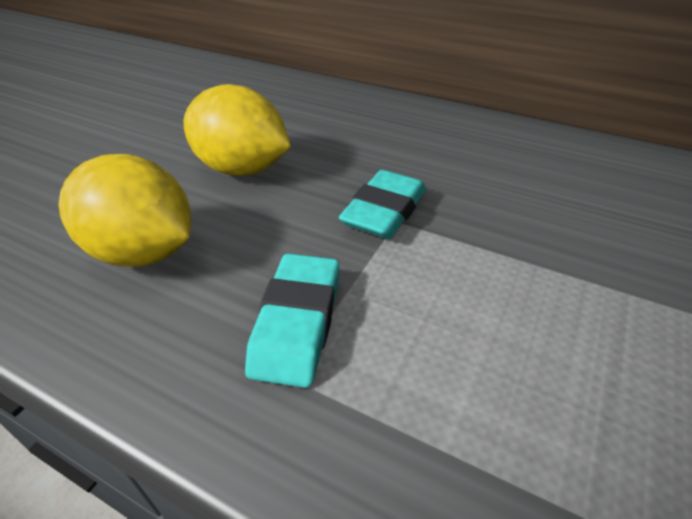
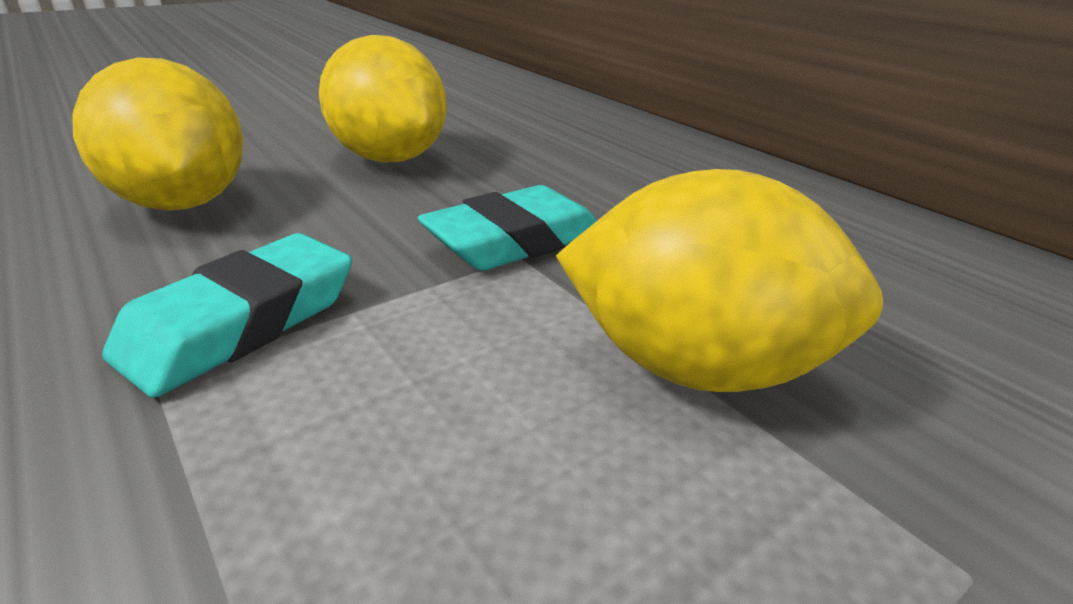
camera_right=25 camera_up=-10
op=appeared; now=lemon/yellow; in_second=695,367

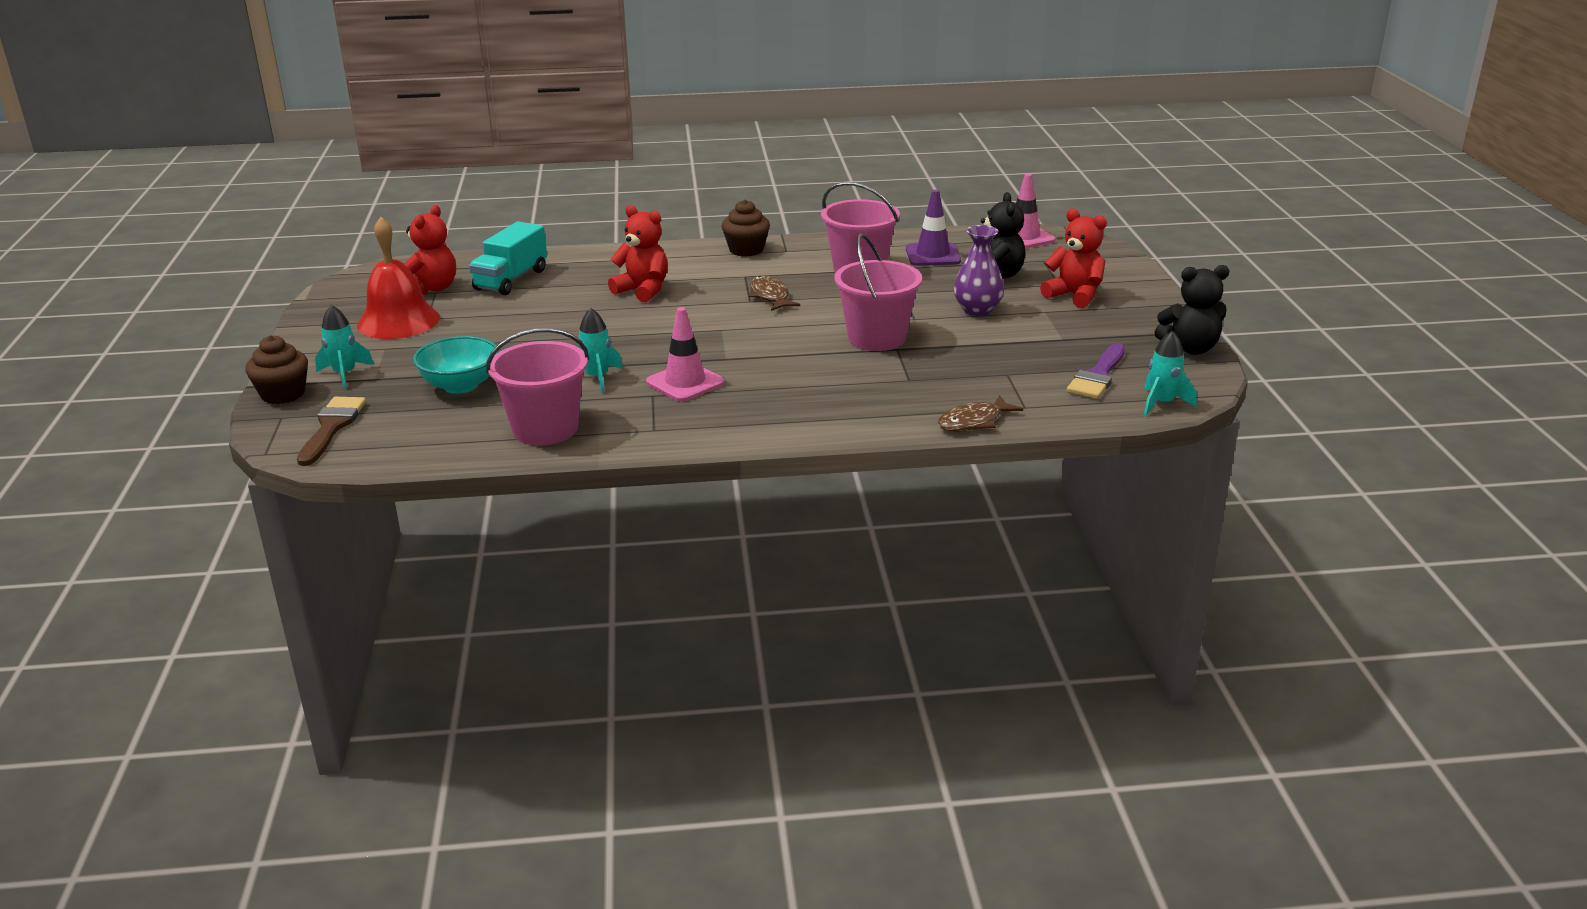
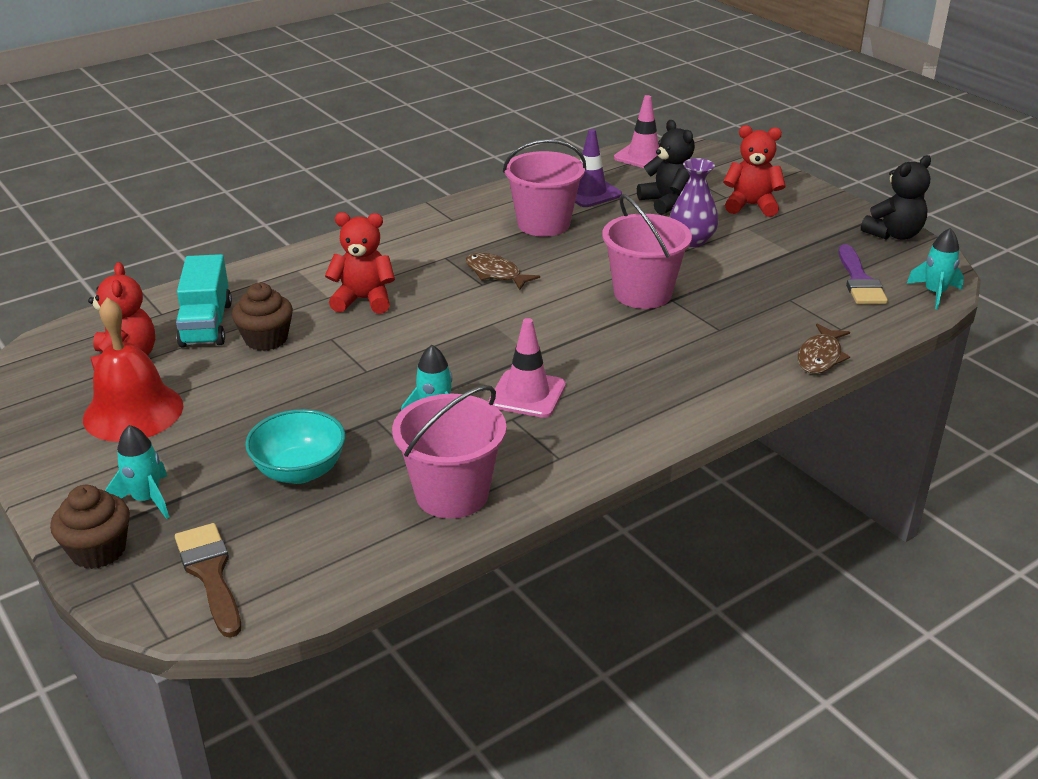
camera_right=-30 camera_up=5
op=relocated; was=muffin/brown; in_first=746,250; in_second=266,339

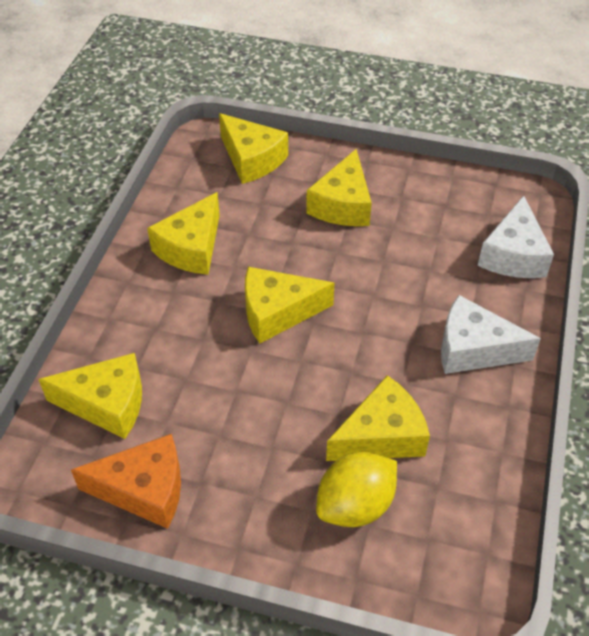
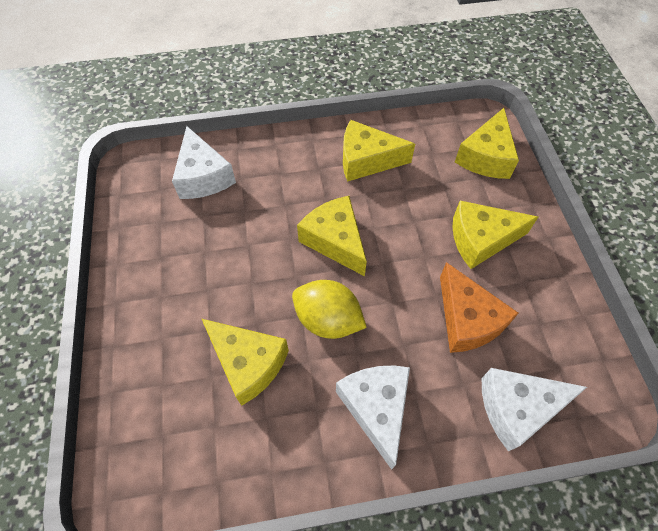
camera_right=65 camera_up=10
op=colour; was=cheese wedge/yellow; now=cheese wedge/pure white; in_first=107,404; in_second=203,176
op=relocated; was=cheese wedge/orange; in_first=144,490; in_second=467,320
op=relocated; was=lemon/yellow; in_first=355,505; in_second=328,320

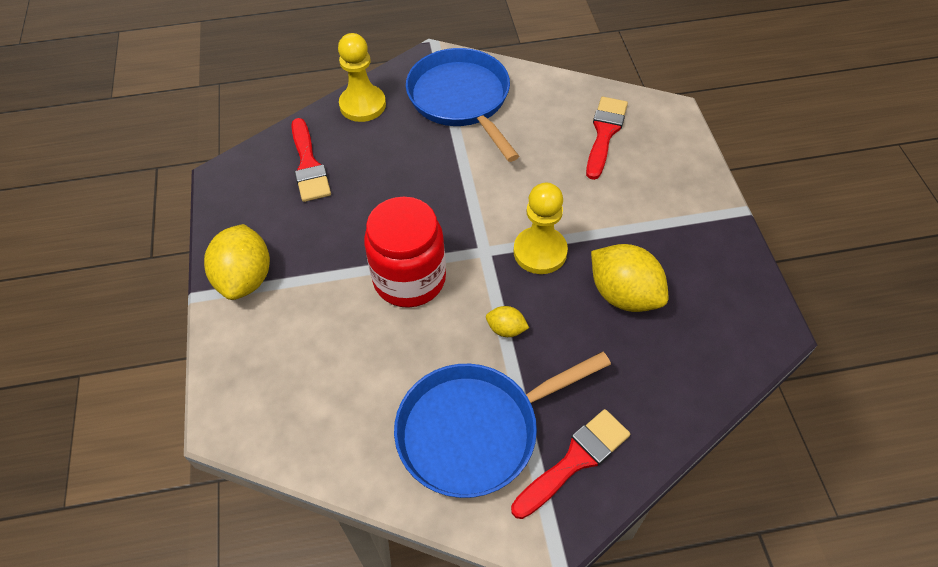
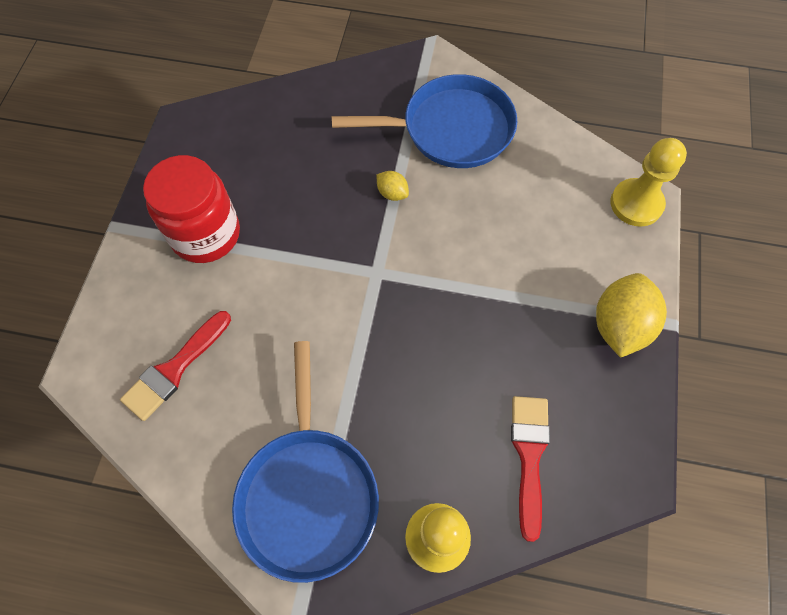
camera_right=-160 camera_up=10
op=relocated; was=jam jar/scarlet; in_first=409,279; in_second=205,234
op=missing; was=paintbrush/scarlet; in_first=575,460
op=relocated; was=game pawn/yellow; in_first=540,252; in_second=636,204
op=missing; was=lemon/yellow; in_first=624,295

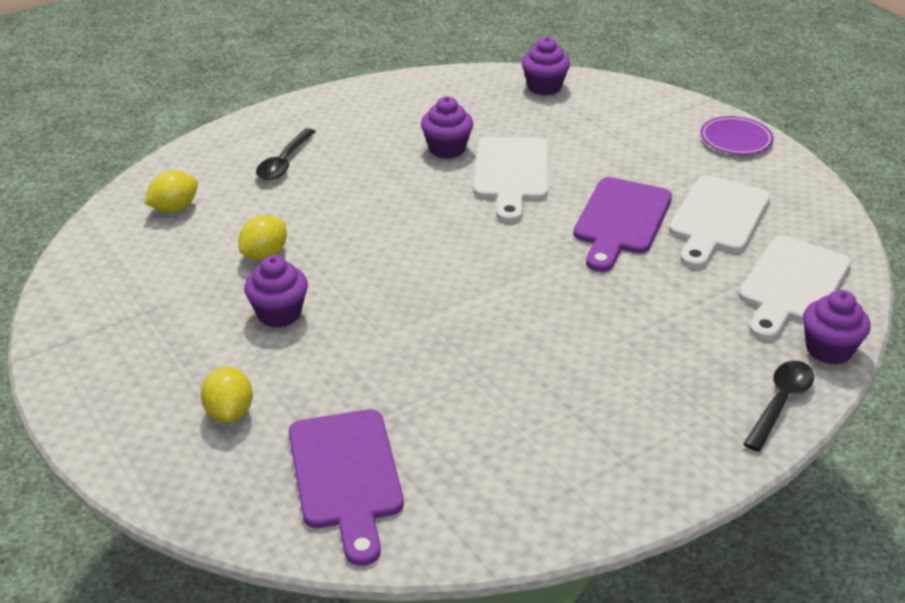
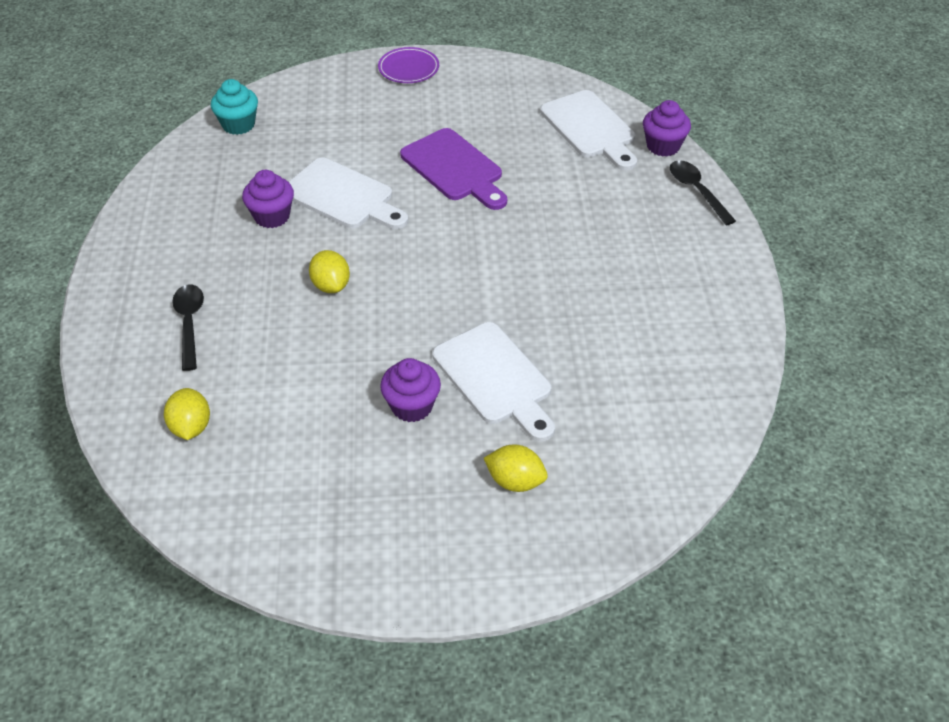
camera_right=-60 camera_up=10
op=relocated; was=lemon/yellow; in_first=265,254; in_second=331,285
op=spun; was=teaspoon/jet-black; in_first=284,162; in_second=189,324; clockwise=-150
op=missing; was=bread board/royal purple; in_first=346,476
op=colour; was=muffin/royal purple; now=muffin/aqua; in_first=544,87; in_second=238,125
op=relocated; was=bread board/pure white; in_first=717,219; in_second=495,378

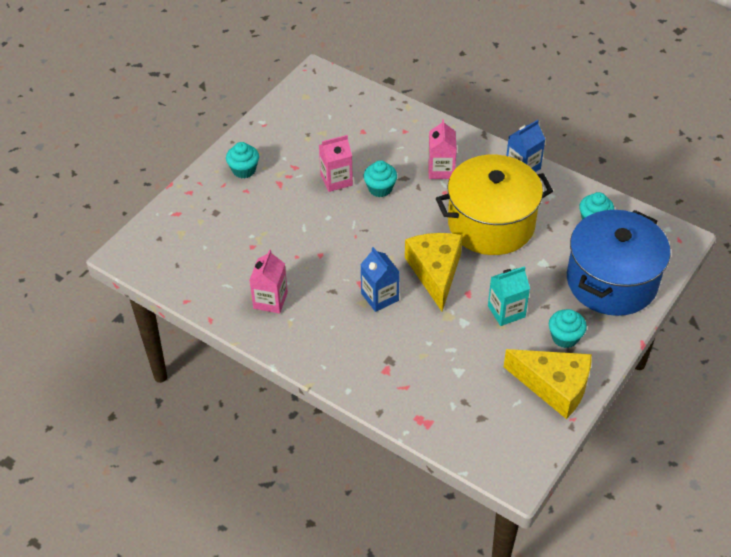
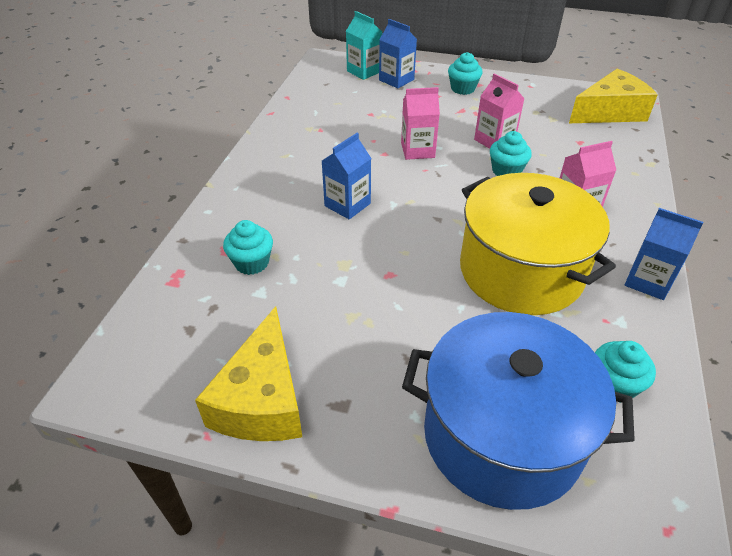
camera_right=70 camera_up=-5
op=relocated; was=juice carton/pink; in_first=270,300; in_second=417,150
op=relocated; was=cheese wedge/yellow; in_first=435,272; in_second=610,112
op=relocated; was=juice carton/aqua; in_first=506,311; in_second=364,71
op=relocated; was=muffin/aqua; in_first=565,337; in_second=251,263
op=appeared; now=juice carton/cobalt; in_second=396,80

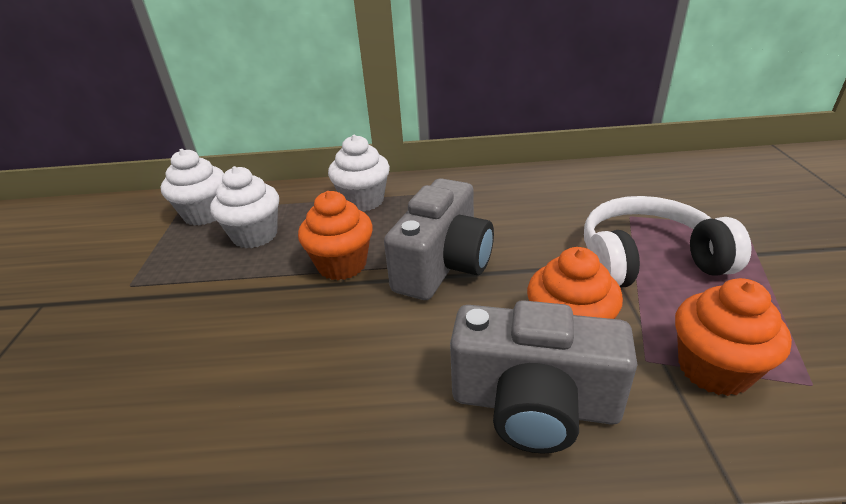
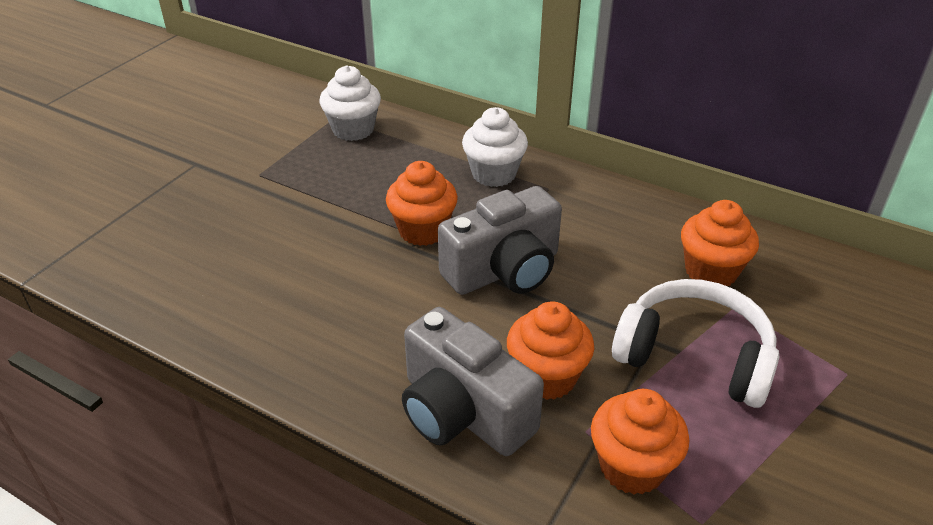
camera_right=30 camera_up=5
op=missing; was=muffin/pure white; in_first=255,235
op=appeared; now=muffin/orange; in_second=710,271

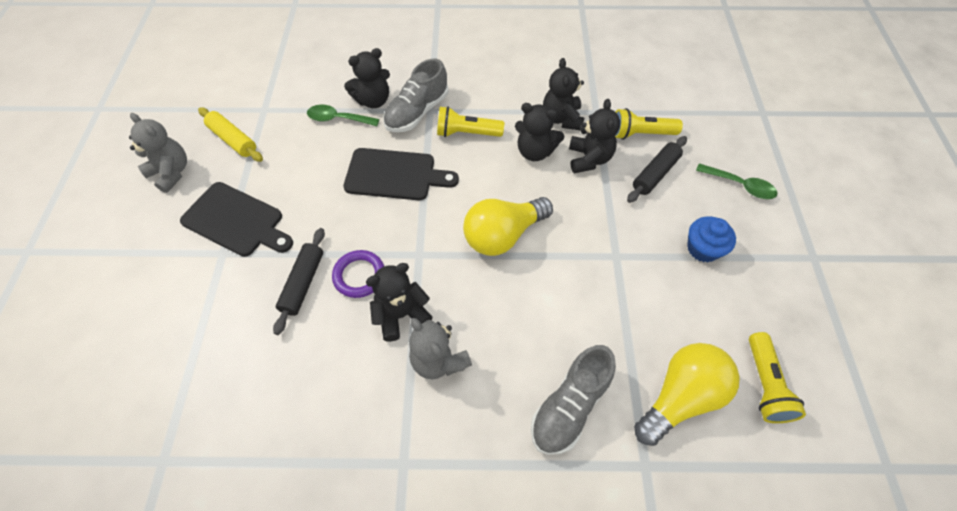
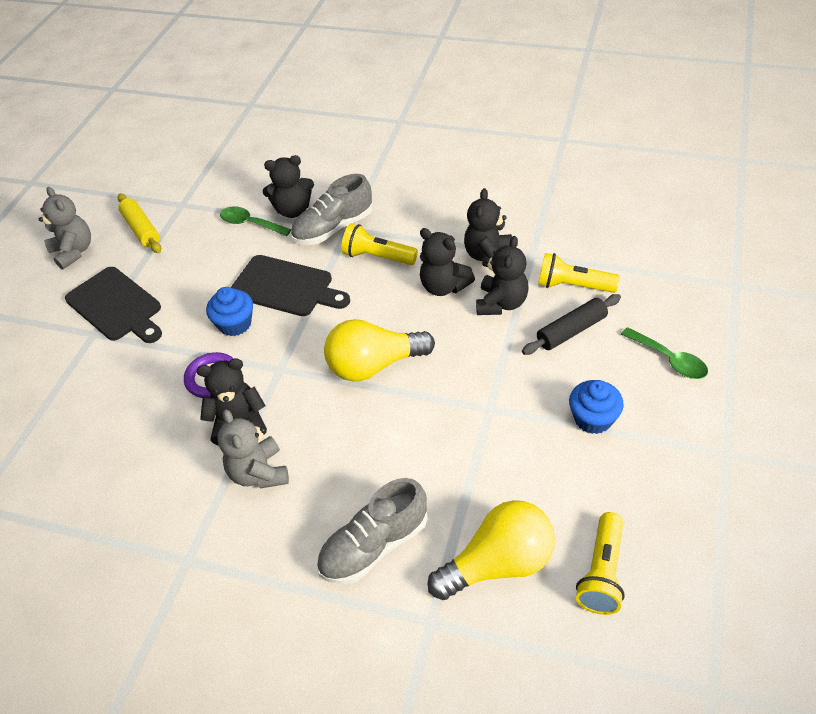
camera_right=20 camera_up=-10
op=missing; was=pastry roller/jet-black; in_first=303,283
op=appeared; now=muffin/cobalt; in_second=235,324

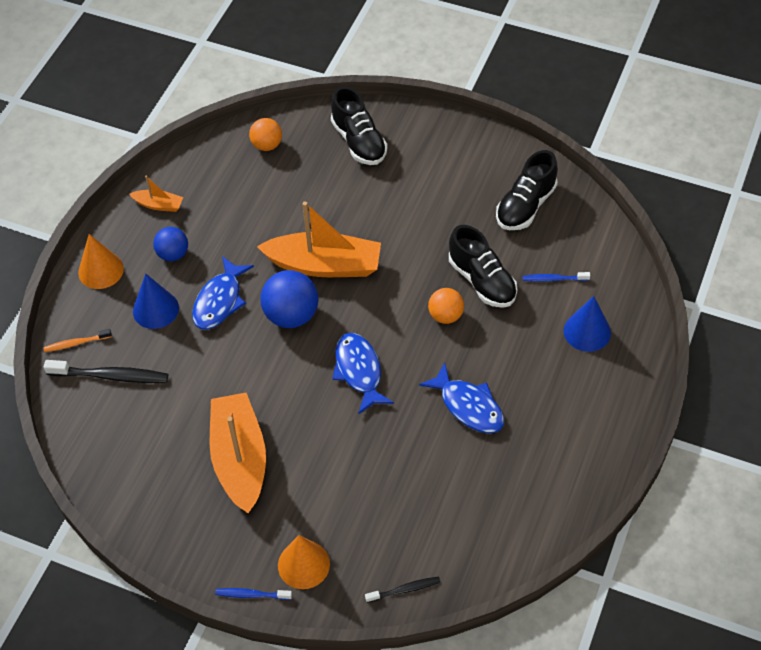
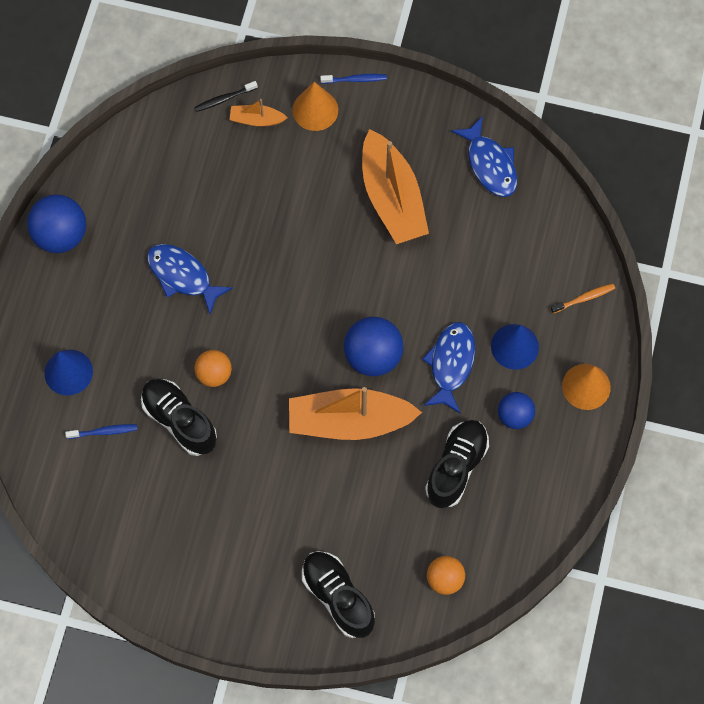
camera_right=170 camera_up=15
op=missing; was=toothbrush/jet-black; in_first=111,376
op=relocated; was=sailboat/orange; in_first=159,205; in_second=256,120
op=relocated; was=toy fish/cobalt; in_first=359,371; in_second=490,164
op=relocated; was=lace-up shoe/jet-black; in_first=525,206; in_second=456,467
op=appeared; now=play ball/cobalt; in_second=61,235

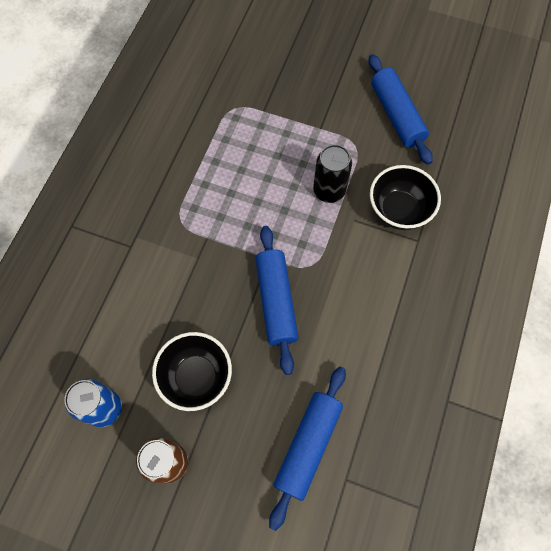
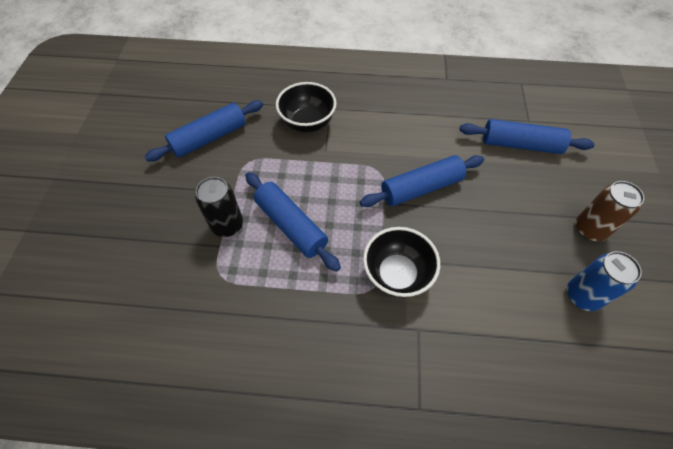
camera_right=-105 camera_up=-10
op=relocated; was=bowl/jet-black; in_first=196,377; in_second=397,274
op=relocated; was=soda can/jet-black; in_first=329,191; in_second=227,225
op=appeared; now=pastry roller/cobalt; in_second=291,225

